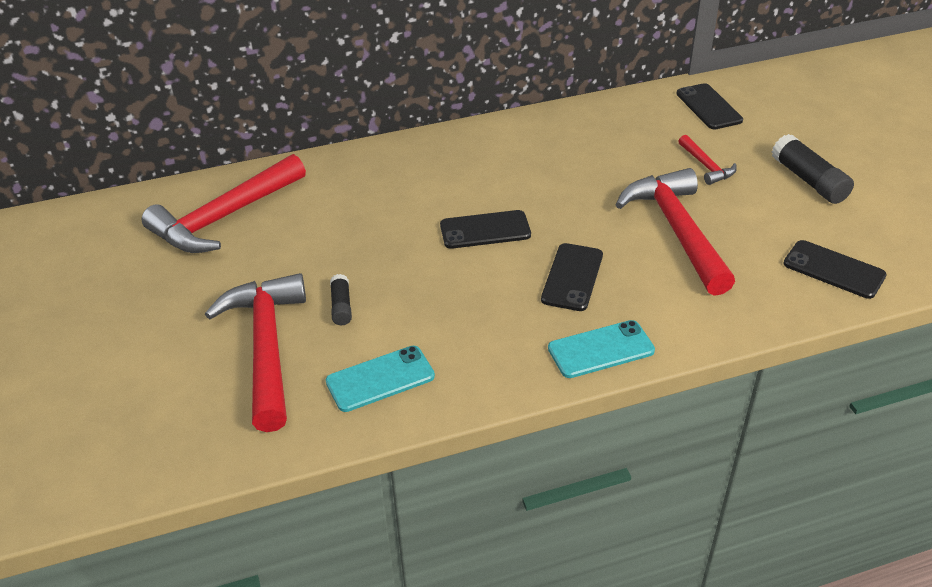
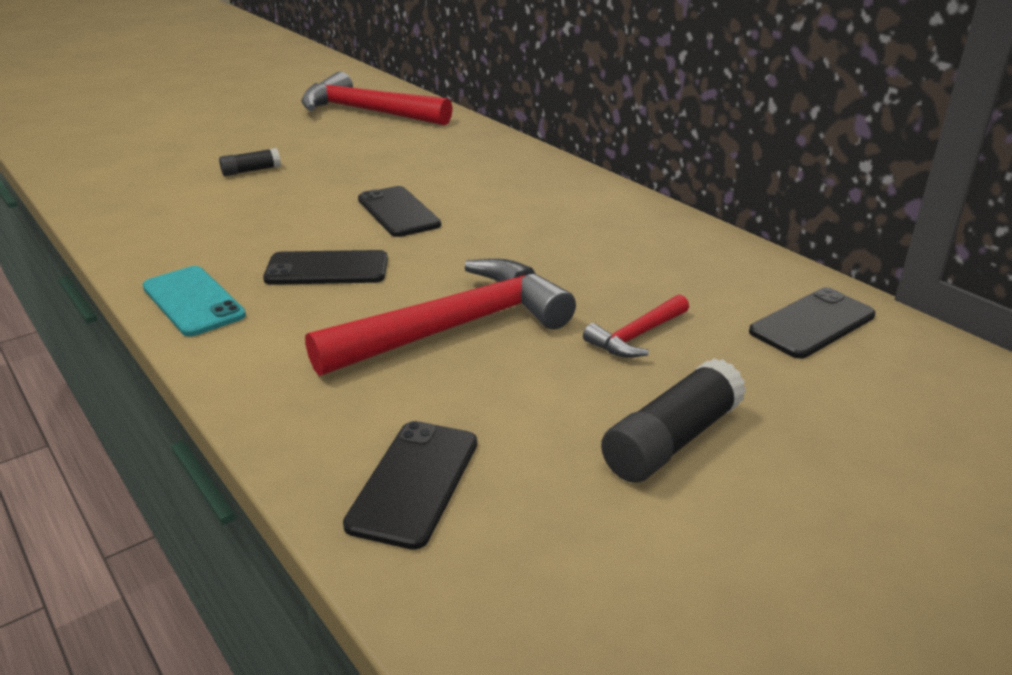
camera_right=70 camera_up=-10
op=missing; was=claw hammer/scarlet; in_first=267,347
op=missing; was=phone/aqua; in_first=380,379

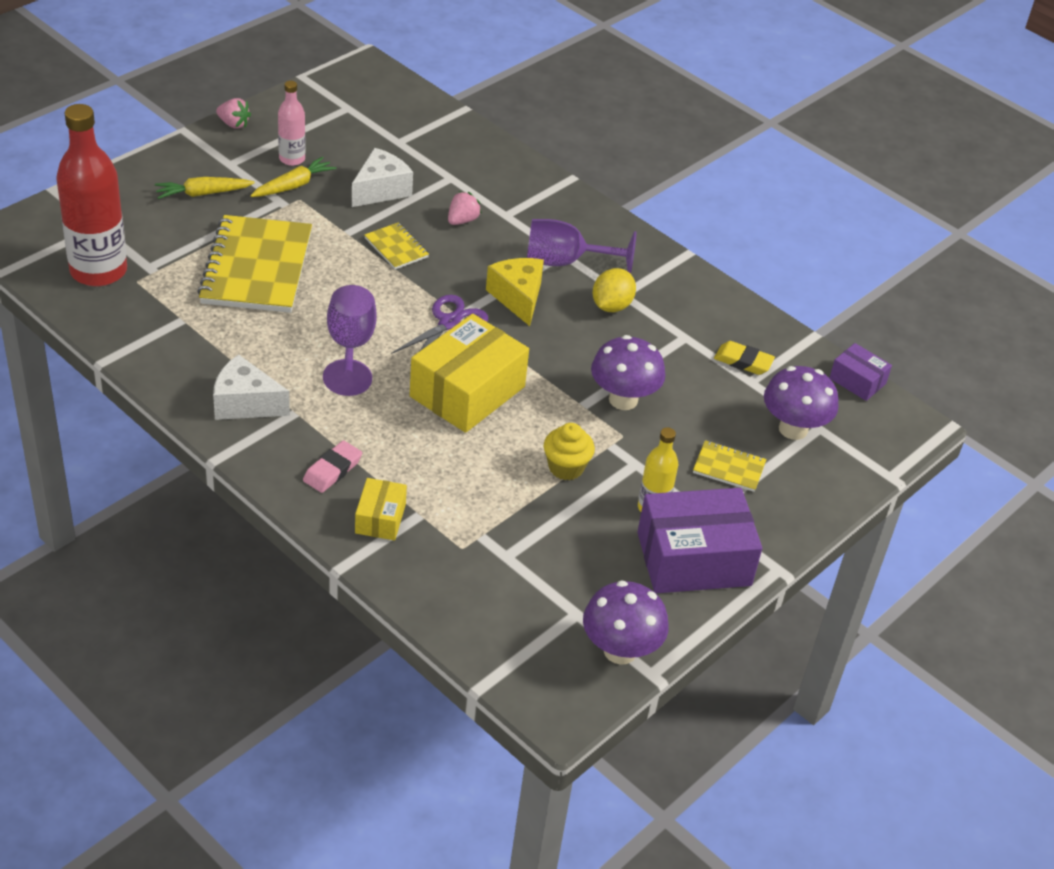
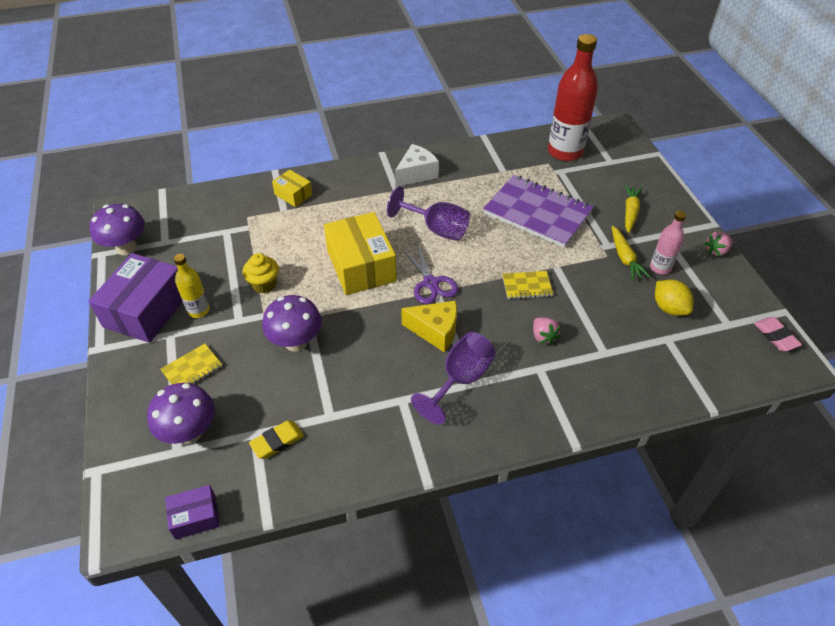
camera_right=125 camera_up=5
op=colour; was=exercise book/yellow; now=exercise book/royal purple; in_first=256,268; in_second=537,213
op=relocated; was=eraser/pink; in_first=332,470; in_second=775,336
op=missing; was=cheese wedge/pure white; in_first=381,190
op=relocated; was=lemon/yellow; in_first=611,306; in_second=669,308

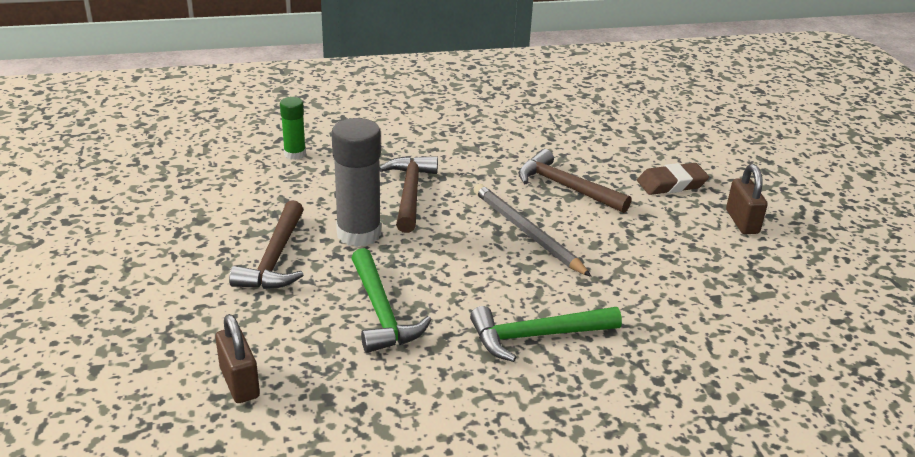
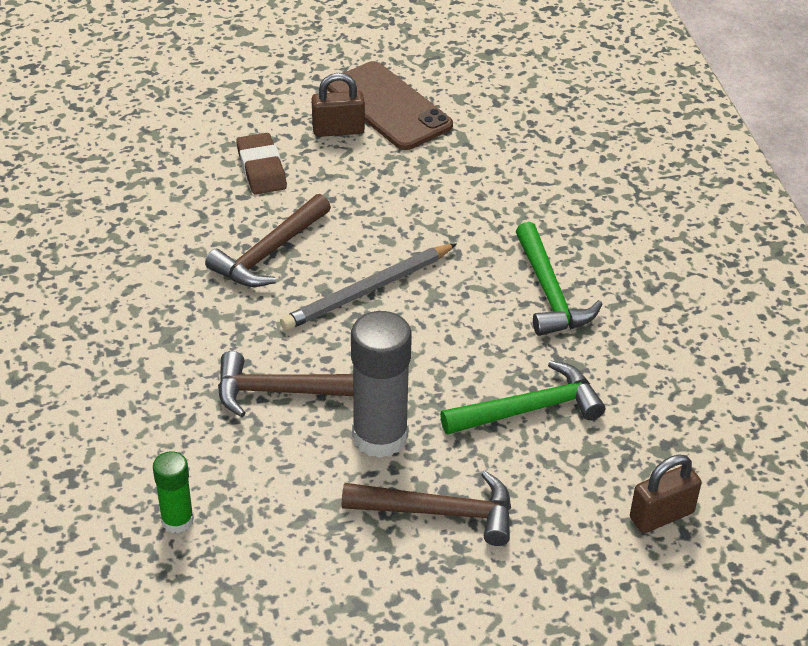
camera_right=-90 camera_up=10
op=appeared; now=phone/brown; in_second=388,106

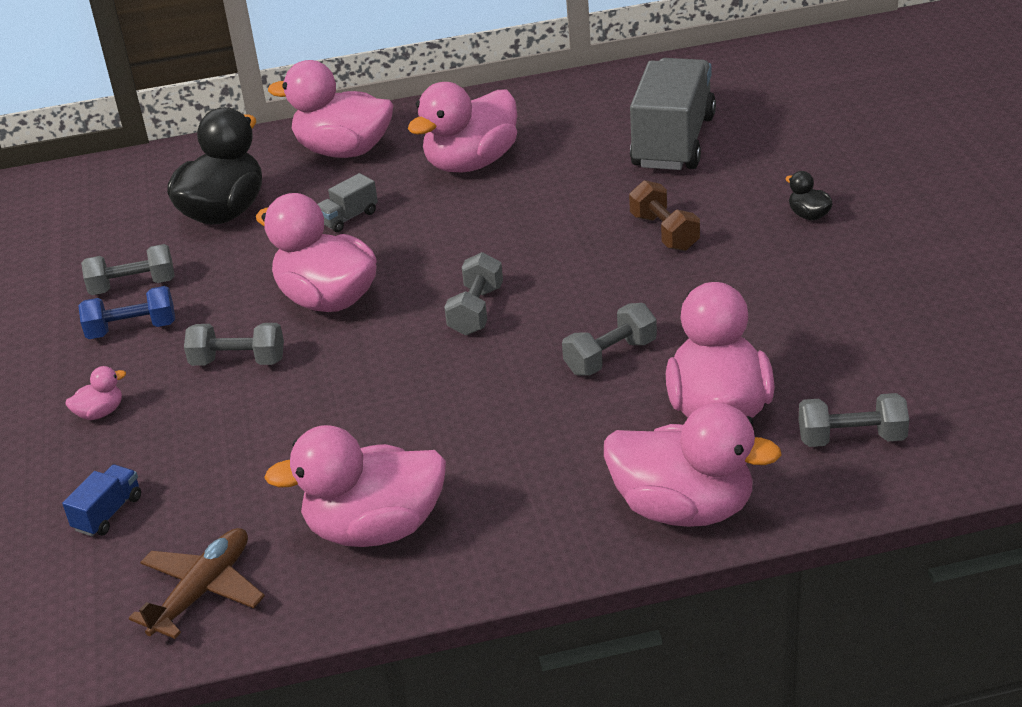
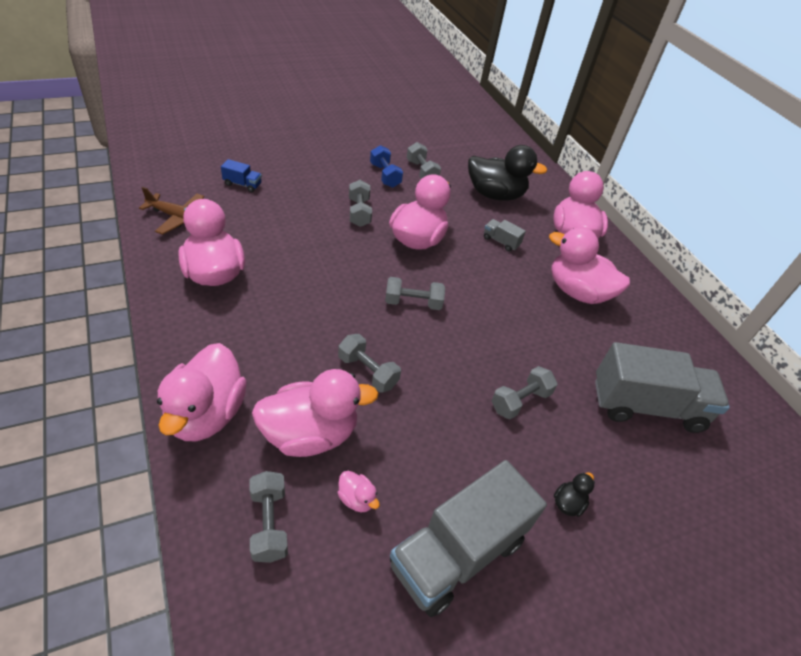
camera_right=70 camera_up=10
op=relocated; was=toy duck/pink; in_first=100,413; in_second=357,499
op=colour; was=free weight/brown; now=free weight/ash-grey; in_first=664,232; in_second=520,401
op=appeared; now=lorry/ash-grey; in_second=457,552

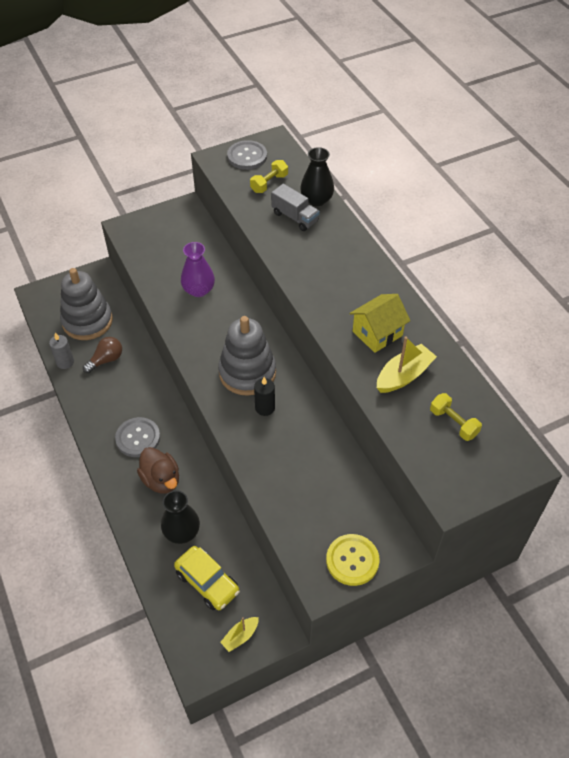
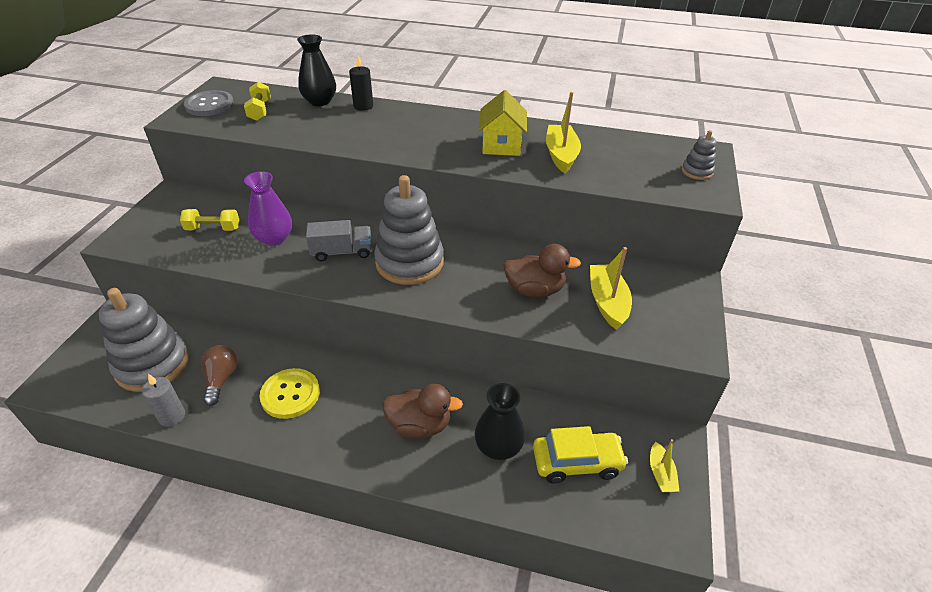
camera_right=-50 camera_up=-10
op=missing; was=sewing button/ash-grey; in_first=138,438
op=relocated; was=wax candle/jet-black; in_first=265,408; in_second=363,106
op=relocated; was=lorry/ash-grey; in_first=295,217; in_second=342,252
op=relocated; was=sewing button/yellow; in_first=352,560; in_second=290,394
op=relocated; was=free weight/yellow; in_first=453,423; in_second=213,229
op=appeared; now=toy duck/brown; in_second=535,290
op=appeared; now=sailboat/yellow; in_second=607,302
op=appeared; now=stacking toy/ash-grey; in_second=697,172

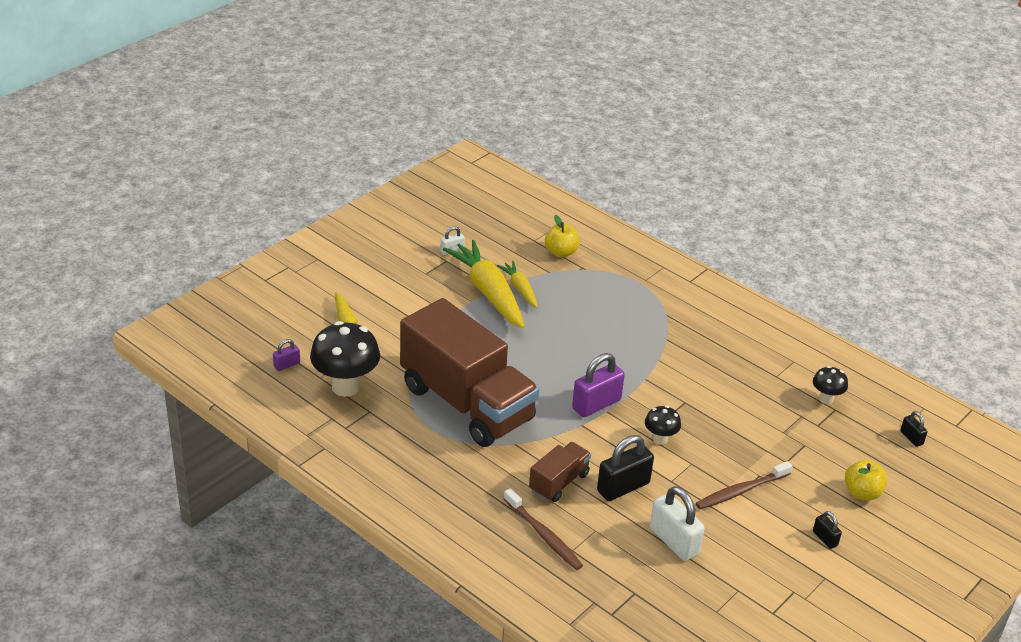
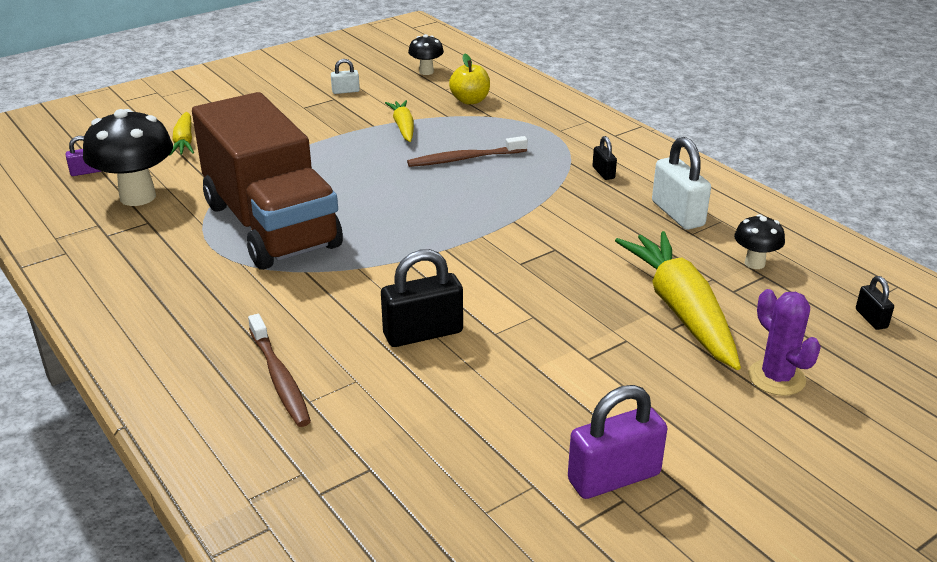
camera_right=15 camera_up=-5
op=relocated; was=root vegetable/yellow; in_first=488,292; in_second=681,310
op=missing; was=lorry/brown; in_first=559,482
op=relocated; was=lock/royal purple; in_first=596,404; in_second=614,477
op=relocated; was=toadstool/jet-black; in_first=660,439; in_second=426,72
op=relocated; was=lock/pure white; in_first=674,541; in_second=677,214
op=relocated; was=toothbrush/brown; in_first=741,491; in_second=465,159
op=relocated; was=lock/jet-black; in_first=825,538; in_second=603,173
op=exchanged; was=apple/yellow; now=cactus/royal purple; in_first=862,493; in_second=776,378

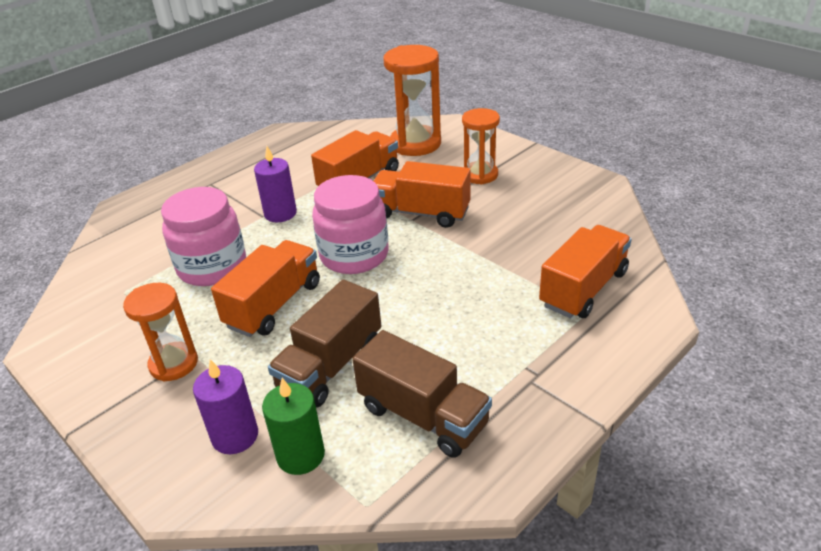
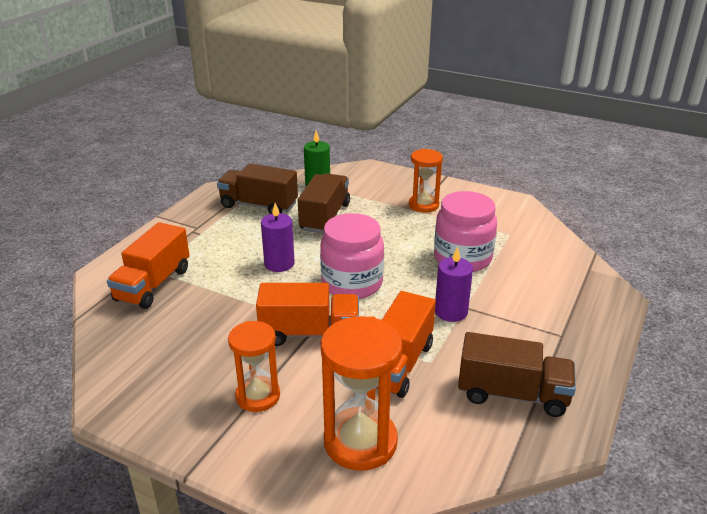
camera_right=160 camera_up=-5
op=relocated; was=wax candle/royal purple; in_first=235,436; in_second=279,264
op=missing; was=lorry/orange; in_first=274,305
op=appeared; now=lorry/brown; in_second=512,394

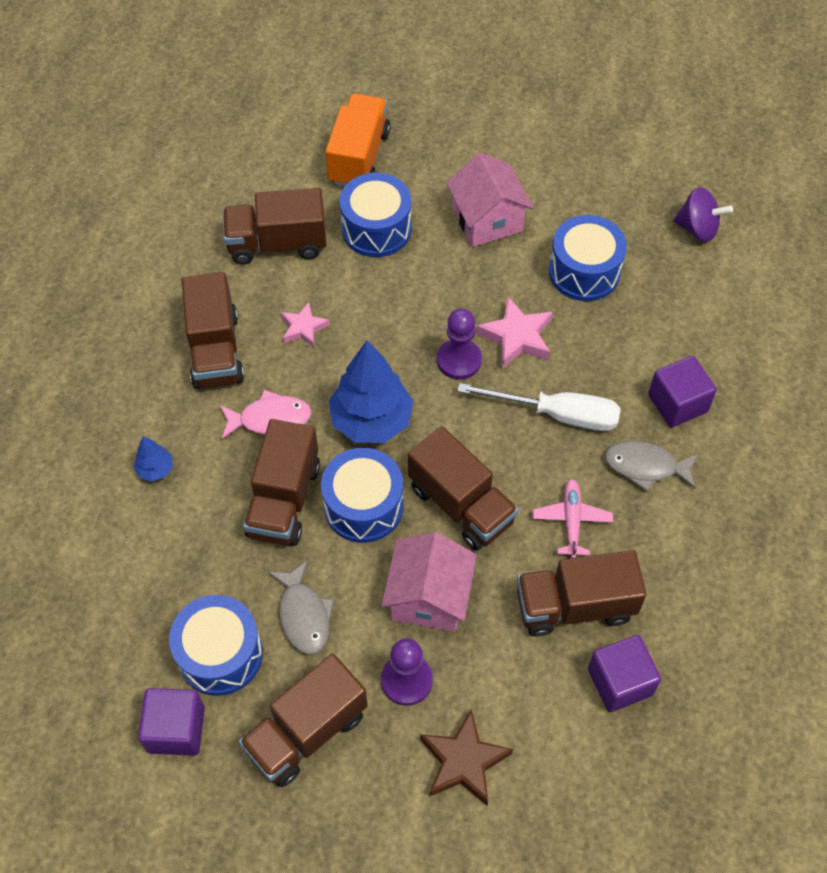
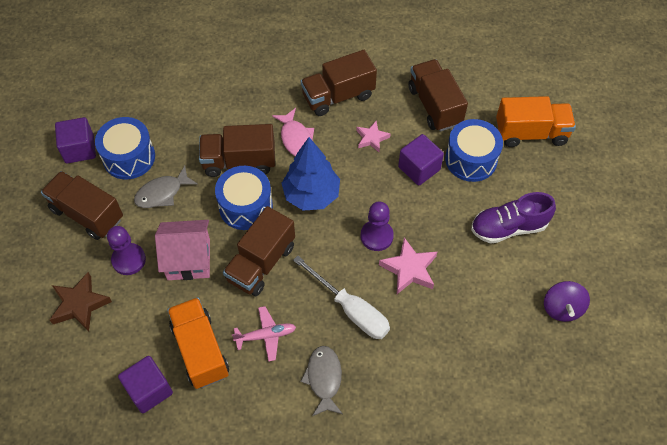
camera_right=75 camera_up=0
op=missing; was=toy tree/cobalt; in_first=155,469
op=exchanged; was=cottage/pink; now=lace-up shoe/royal purple; in_first=487,220; in_second=508,227
op=spun; was=flat screwdriver/pure white; in_first=557,414; in_second=351,309; clockwise=-45
op=colour; was=lorry/brown; now=lorry/orange; in_first=574,606; in_second=200,350
op=missing; was=toy drum/cobalt; in_first=584,272
op=relocated; was=cube/royal purple; in_first=677,403; in_second=419,168
op=relocated; was=whirligig/royal purple; in_first=697,228; in_second=562,308

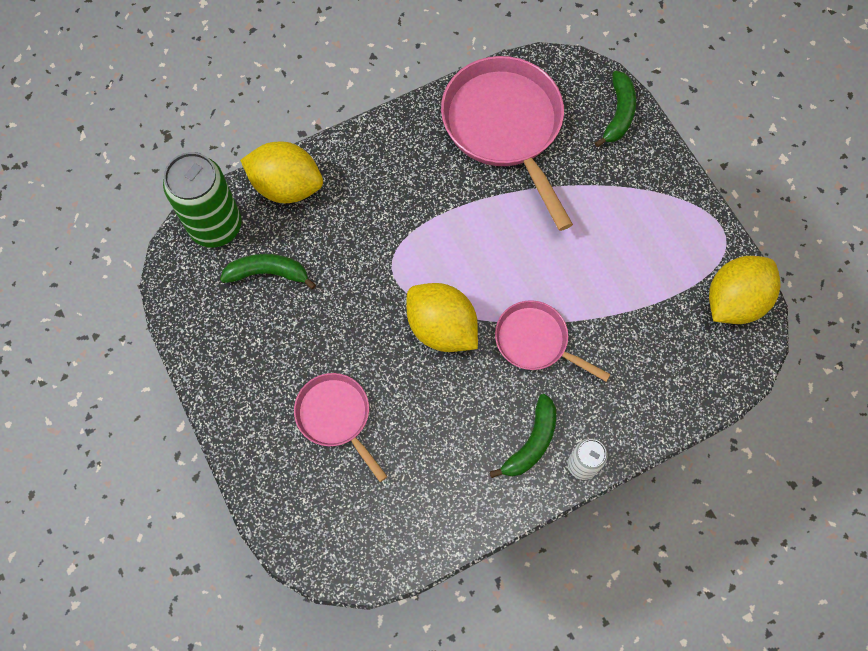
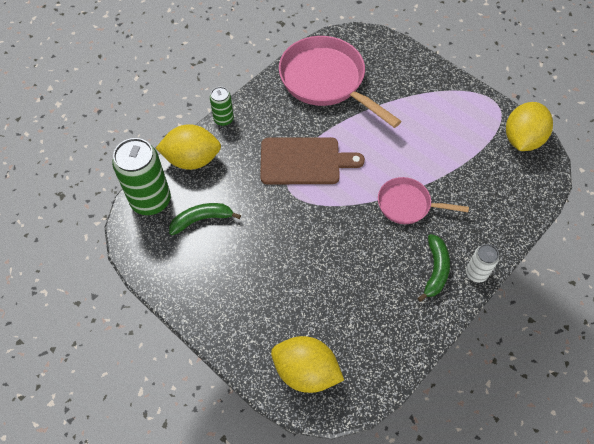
camera_right=-20 camera_up=-10
op=missing; was=pan/pink; in_first=336,417
op=relocated; was=lemon/yellow; in_first=441,328; in_second=306,372
op=missing; was=toy banana/emerald; in_first=618,114
op=appeared; now=soda can/emerald; in_second=223,119
op=appeared; now=bread board/brown; in_second=304,161

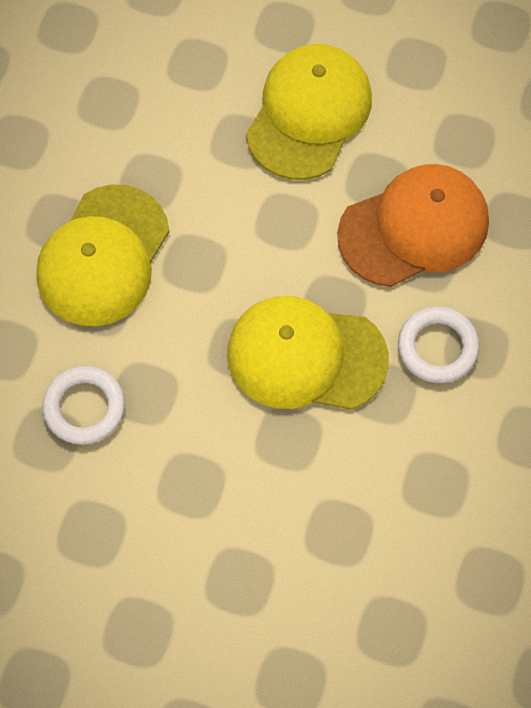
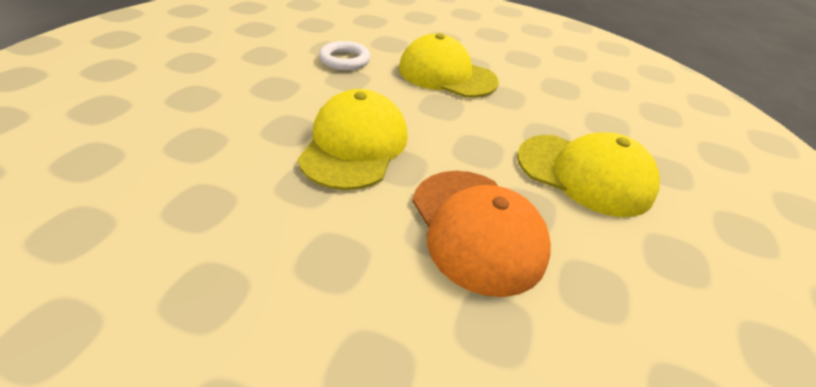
camera_right=90 camera_up=-25
op=missing; was=ring/pure white; in_first=437,347

